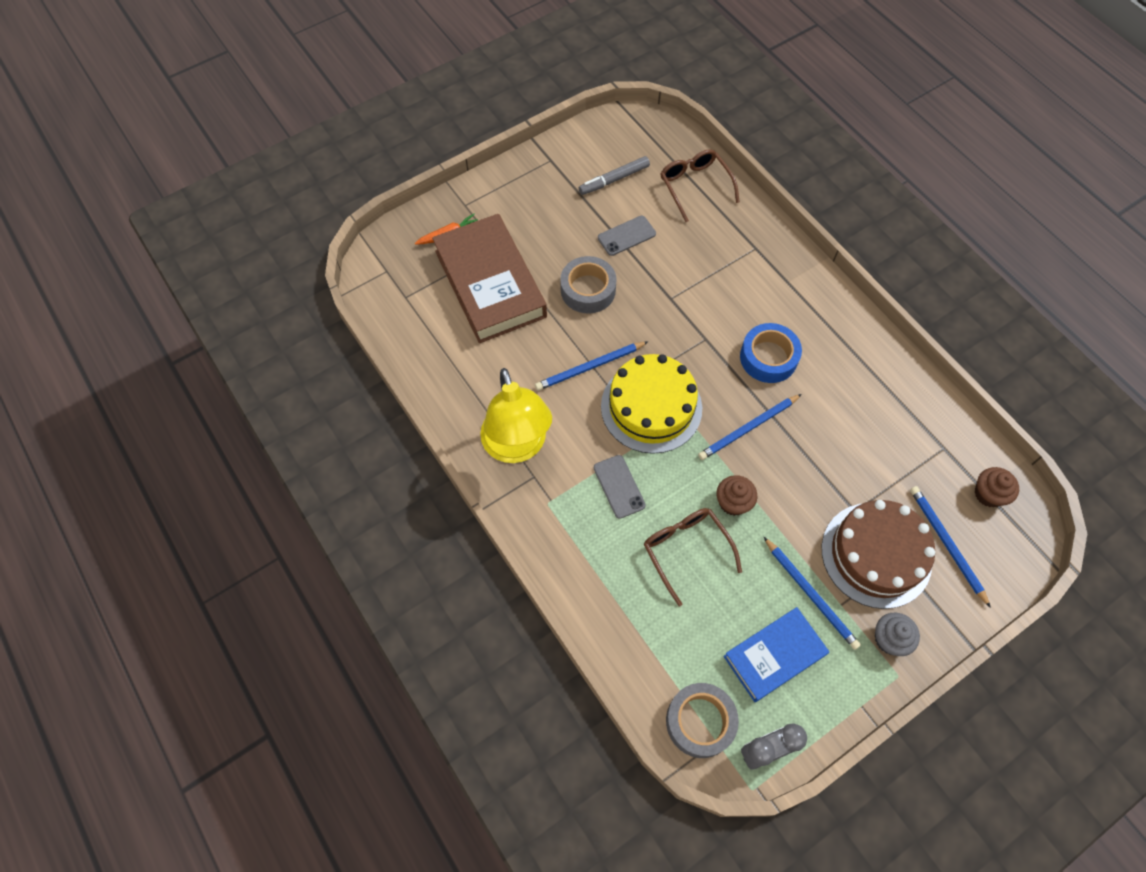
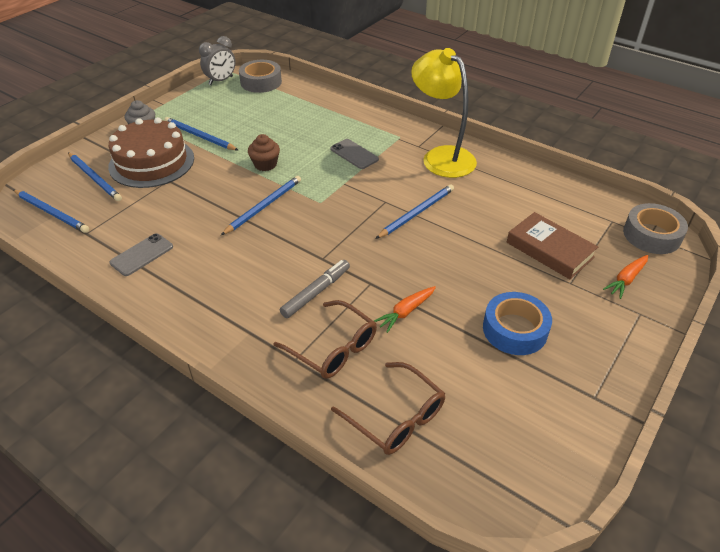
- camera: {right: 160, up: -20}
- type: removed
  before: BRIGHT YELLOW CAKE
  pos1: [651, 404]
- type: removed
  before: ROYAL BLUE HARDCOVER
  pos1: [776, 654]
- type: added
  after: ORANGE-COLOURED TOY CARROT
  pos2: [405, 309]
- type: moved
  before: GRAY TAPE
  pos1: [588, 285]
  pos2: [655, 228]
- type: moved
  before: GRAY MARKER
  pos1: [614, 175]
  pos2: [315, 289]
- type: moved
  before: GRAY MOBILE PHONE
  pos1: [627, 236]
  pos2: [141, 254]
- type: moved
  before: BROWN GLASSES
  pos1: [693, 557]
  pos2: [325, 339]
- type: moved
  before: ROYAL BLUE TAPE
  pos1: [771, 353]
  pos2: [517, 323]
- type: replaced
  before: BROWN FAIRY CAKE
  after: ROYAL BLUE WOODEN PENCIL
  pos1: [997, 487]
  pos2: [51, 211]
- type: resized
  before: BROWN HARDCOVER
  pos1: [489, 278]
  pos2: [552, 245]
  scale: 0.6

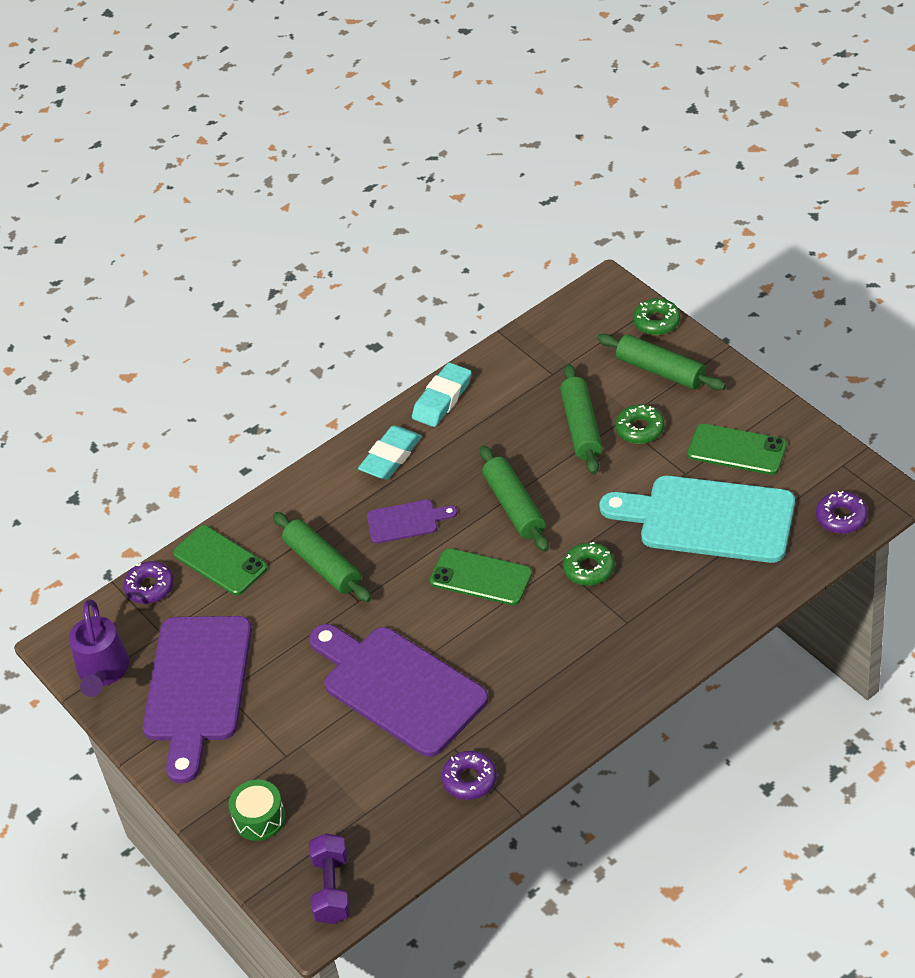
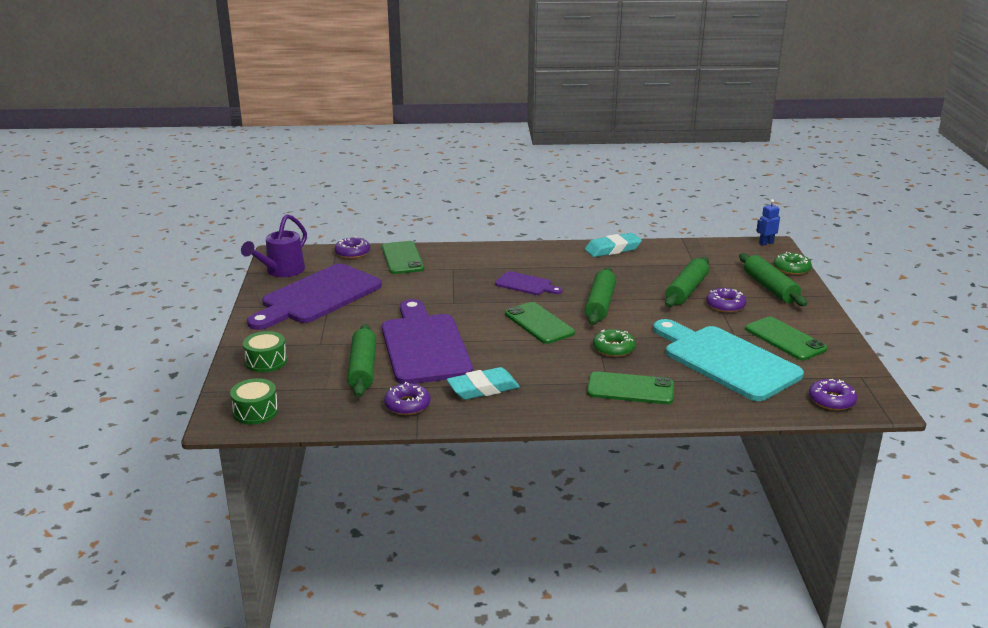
- camera: {right: 30, up: -20}
- type: added
  after: GREEN MOBILE PHONE
  pos2: [630, 387]
- type: added
  after: ROYAL BLUE TOY ROBOT
  pos2: [768, 222]
- type: moved
  before: GREEN DOUGH ROLLER
  pos1: [322, 557]
  pos2: [361, 360]
- type: moved
  before: TEAL GUM ERASER
  pos1: [390, 452]
  pos2: [483, 383]
- type: replaced
  before: PURPLE HAND WEIGHT
  after: GREEN SNARE DRUM
  pos1: [329, 878]
  pos2: [254, 401]
- type: recoloured
  before: GREEN DONUT
  after: PURPLE DONUT
  pos1: [640, 424]
  pos2: [726, 300]

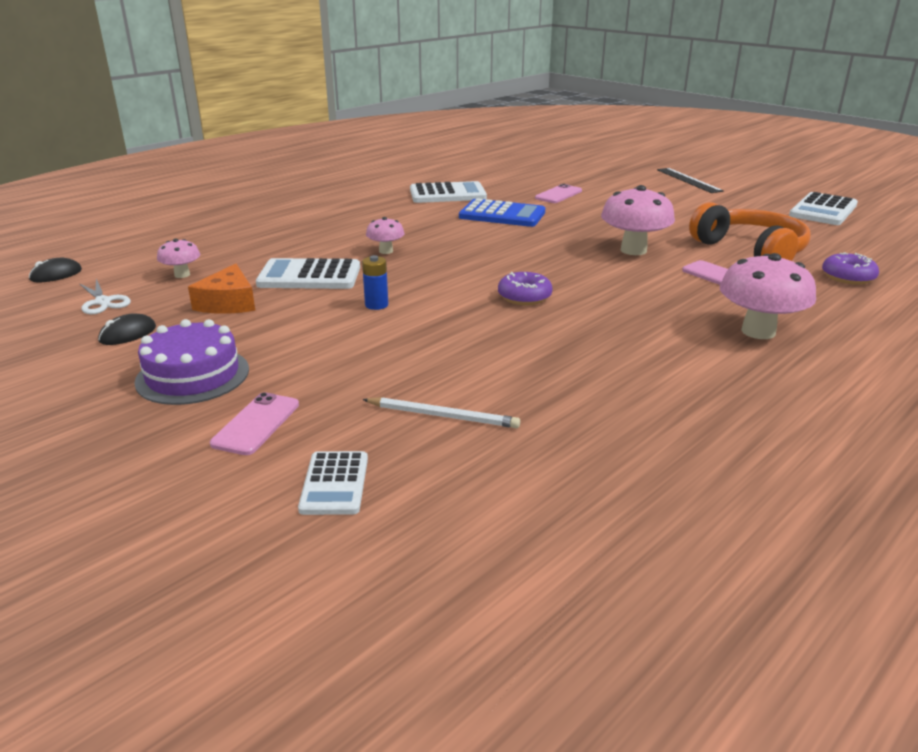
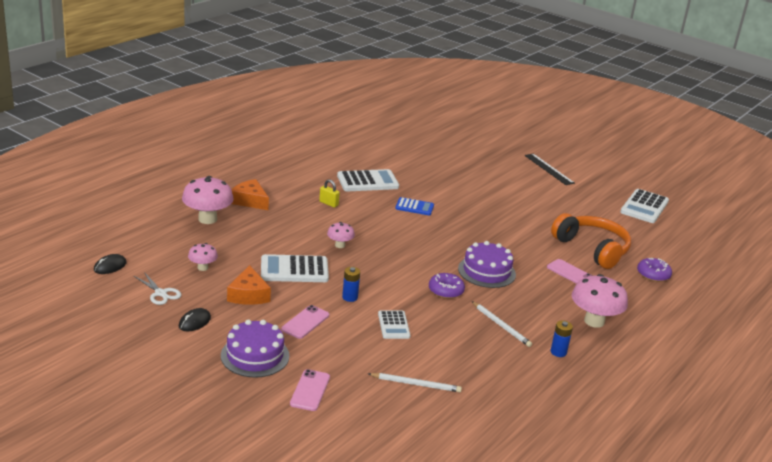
- camera: {right: -10, up: 0}
- type: added
  after: ORANGE-COLOURED CHEESE WEDGE
  pos2: [250, 194]
- type: added
  after: BRIGHT YELLOW LOCK
  pos2: [329, 193]
- type: added
  after: PURPLE CAKE
  pos2: [487, 264]
- type: added
  after: SNOW-WHITE WOODEN PENCIL
  pos2: [502, 324]
- type: added
  after: ROYAL BLUE POWER CELL
  pos2: [562, 339]
- type: moved
  before: SNOW-WHITE POCKET CALCULATOR
  pos1: [333, 483]
  pos2: [394, 324]
- type: moved
  before: ROSY MOBILE PHONE
  pos1: [558, 193]
  pos2: [305, 322]
- type: moved
  before: ROSY TOADSTOOL
  pos1: [638, 220]
  pos2: [208, 200]
- type: resized
  before: ROYAL BLUE POCKET CALCULATOR
  pos1: [502, 212]
  pos2: [414, 206]
  scale: 0.61

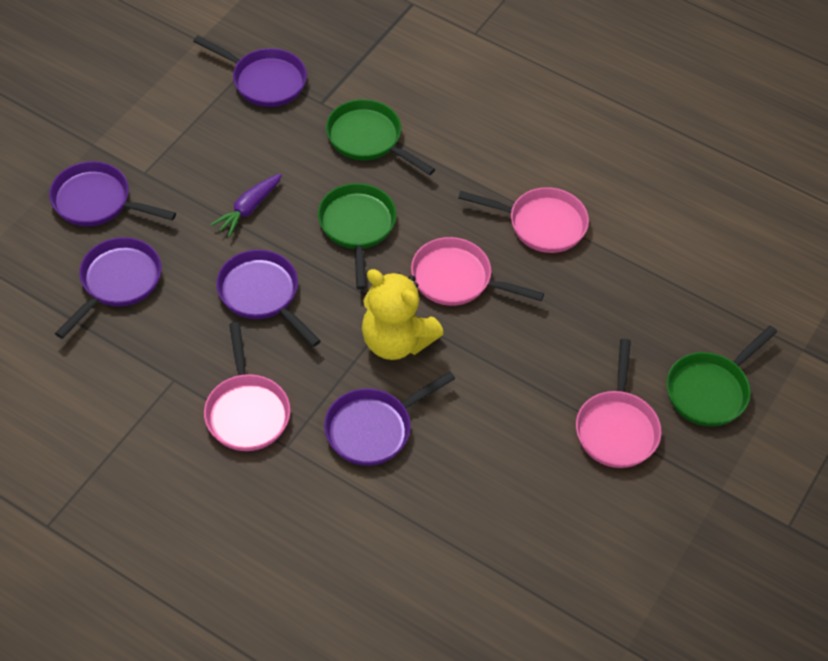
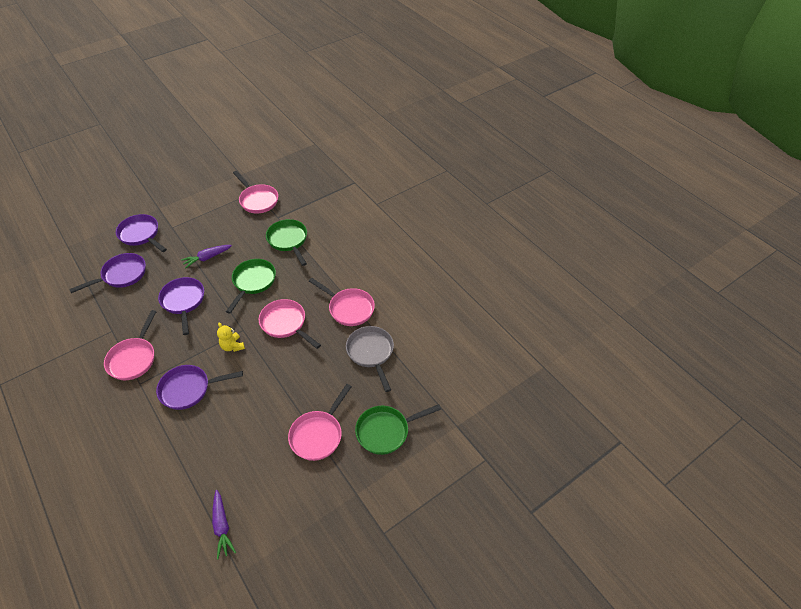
- camera: {right: 25, up: -5}
- type: added
  after: PURPLE TOY CARROT
  pos2: [224, 524]
- type: added
  after: GRAY FRYING PAN
  pos2: [370, 359]
- type: recoloured
  before: PURPLE FRYING PAN
  after: ROSY FRYING PAN
  pos1: [250, 71]
  pos2: [255, 192]
- type: resized
  before: BRIGHT YELLOW TEDDY BEAR
  pos1: [403, 314]
  pos2: [231, 337]
  scale: 0.52

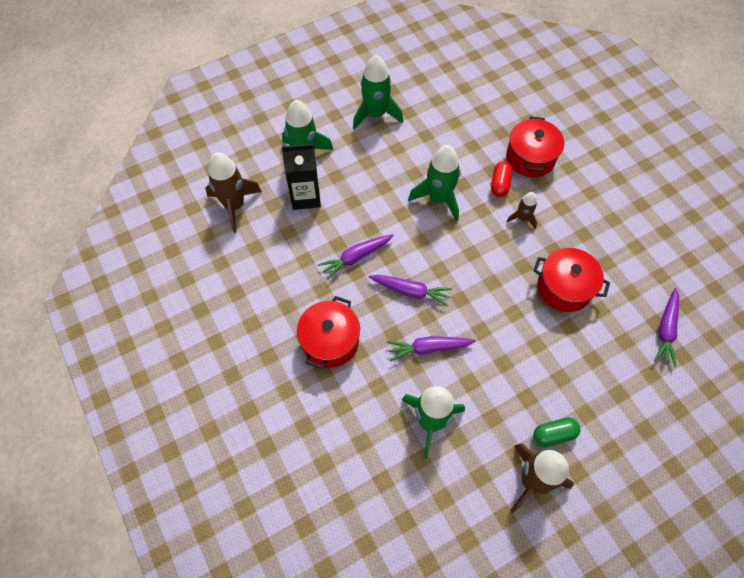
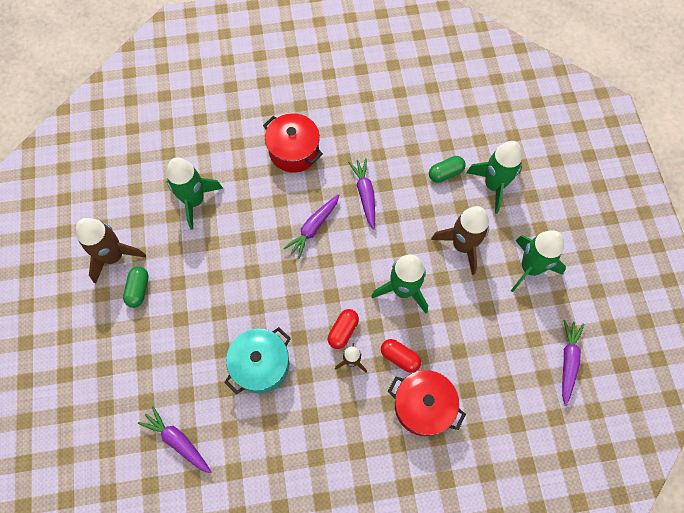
- camera: {right: 110, up: 5}
- type: added
  after: SCARLET PILL SHAPE
  pos2: [343, 329]
- type: moved
  before: BROWN SPACESHIP
  pos1: [233, 192]
  pos2: [460, 240]
- type: moved
  before: PURPLE TOY CARROT
  pos1: [431, 349]
  pos2: [573, 363]
- type: replaced
  before: EBONY CARTON
  after: GREEN PILL SHAPE
  pos1: [301, 177]
  pos2: [447, 169]
- type: recoloured
  before: SCARLET STOCKPOT
  after: TEAL STOCKPOT
  pos1: [571, 280]
  pos2: [257, 360]

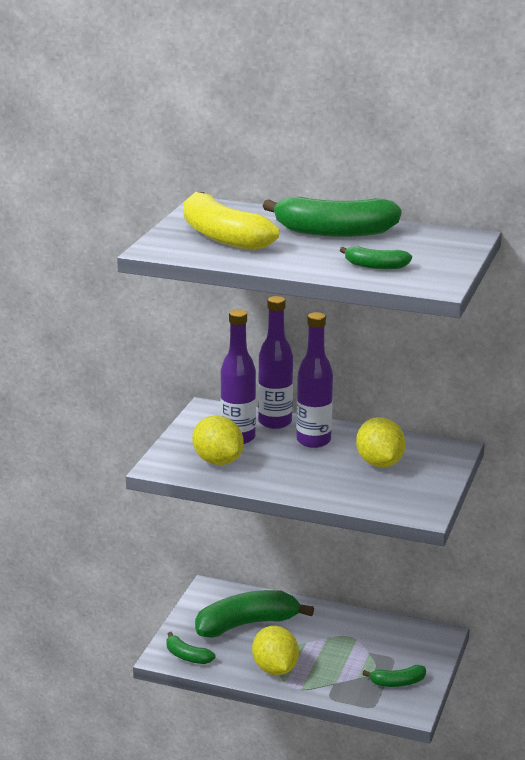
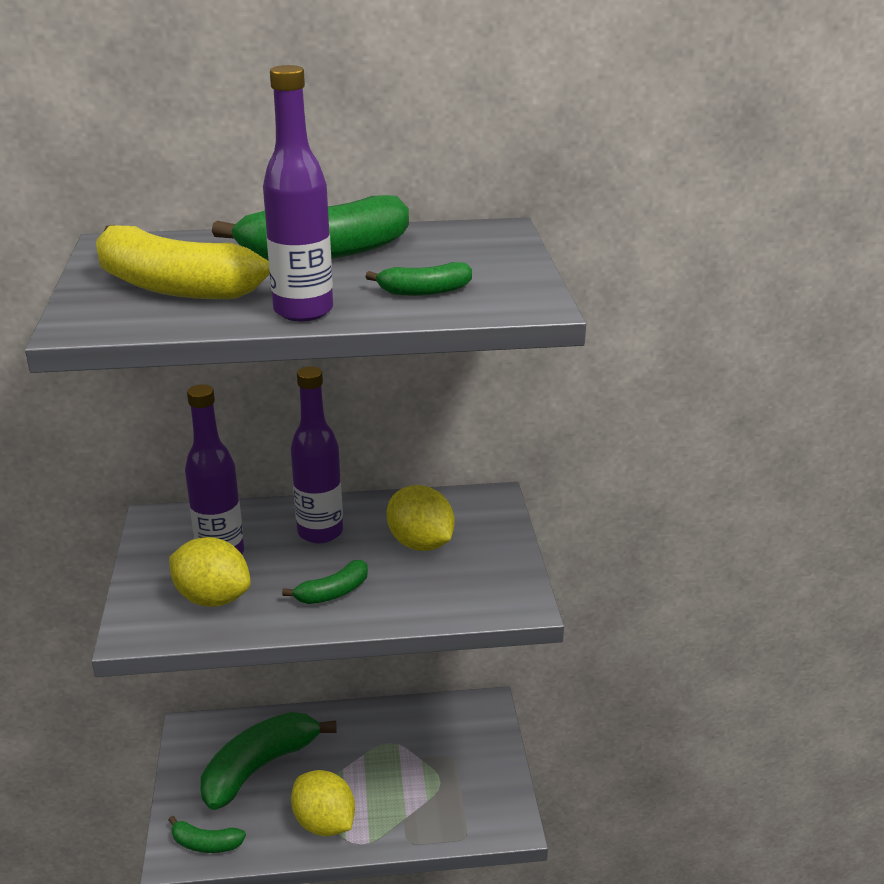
- camera: {right: -25, up: 5}
- type: moved
  before: PURPLE FLASK
  pos1: [275, 362]
  pos2: [298, 193]
- type: moved
  before: GREEN BANANA FRUIT
  pos1: [394, 676]
  pos2: [325, 582]

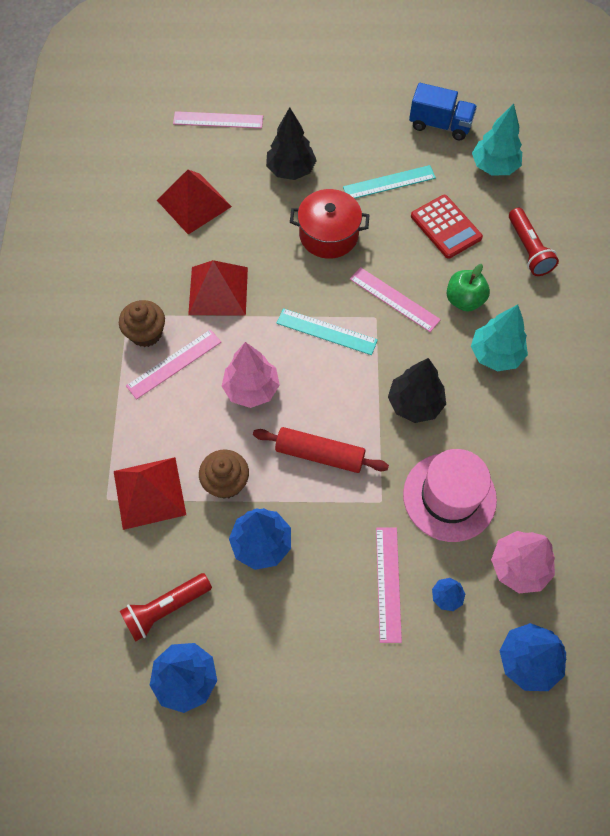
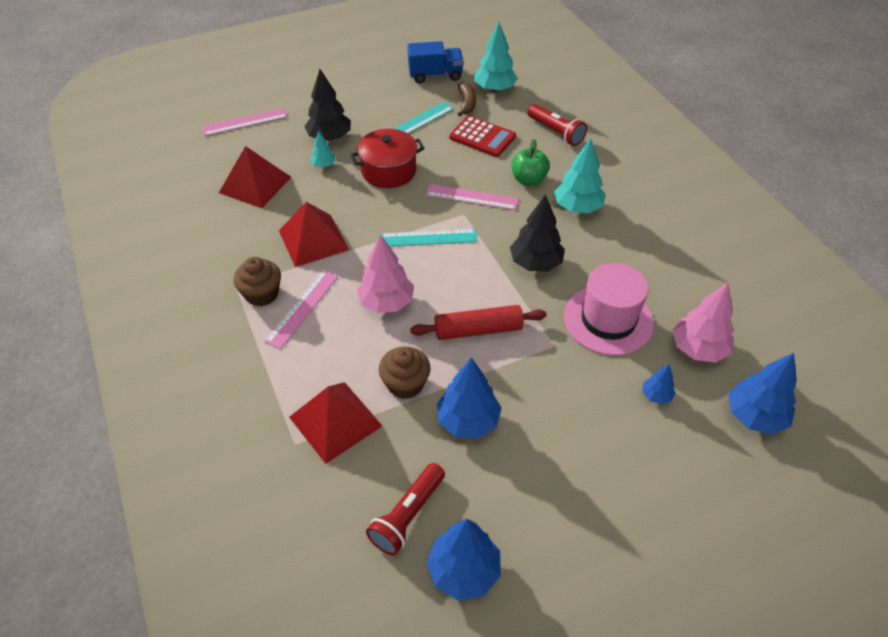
- camera: {right: -25, up: -15}
- type: removed
  before: ROSY STRAIGHTEDGE
  pos1: [389, 585]
- type: added
  after: TEAL TREE
  pos2: [322, 149]
- type: added
  after: BROWN BANANA FRUIT
  pos2: [467, 99]

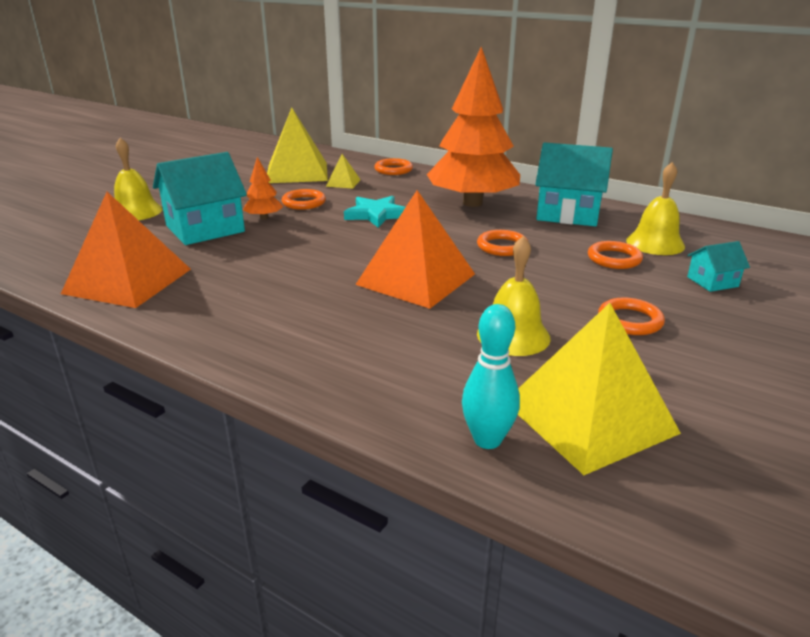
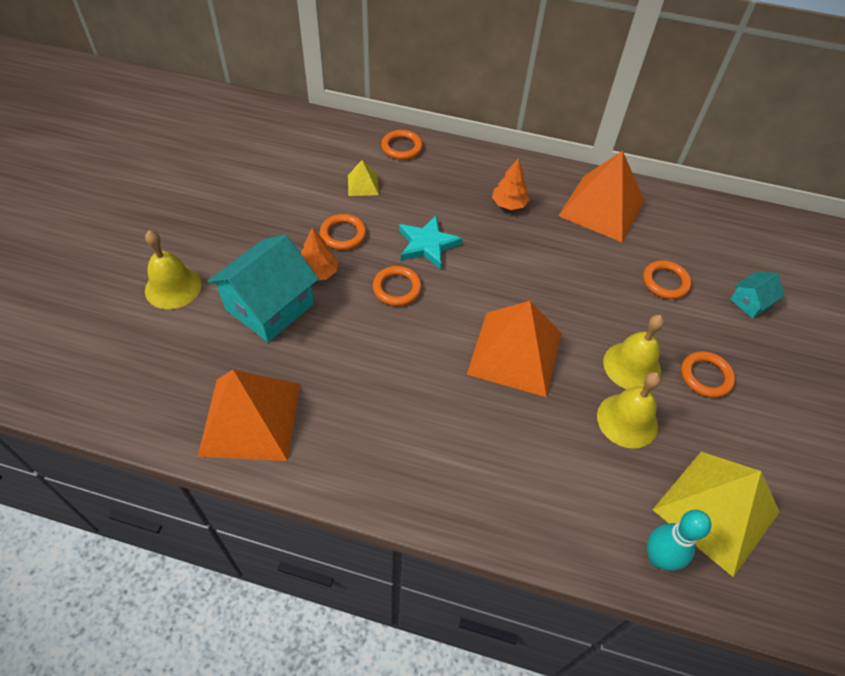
- camera: {right: -20, up: 25}
- type: removed
  before: BRIGHT YELLOW PYRAMID
  pos1: [297, 145]
- type: moved
  before: ORANGE-COLOURED RING
  pos1: [502, 243]
  pos2: [397, 286]
- type: moved
  before: BRIGHT YELLOW BELL
  pos1: [655, 208]
  pos2: [633, 352]
- type: replaced
  before: TEAL HOUSE
  after: ORANGE-COLOURED PYRAMID
  pos1: [574, 184]
  pos2: [601, 196]
- type: resized
  before: ORANGE-COLOURED TREE
  pos1: [473, 127]
  pos2: [511, 184]
  scale: 0.4

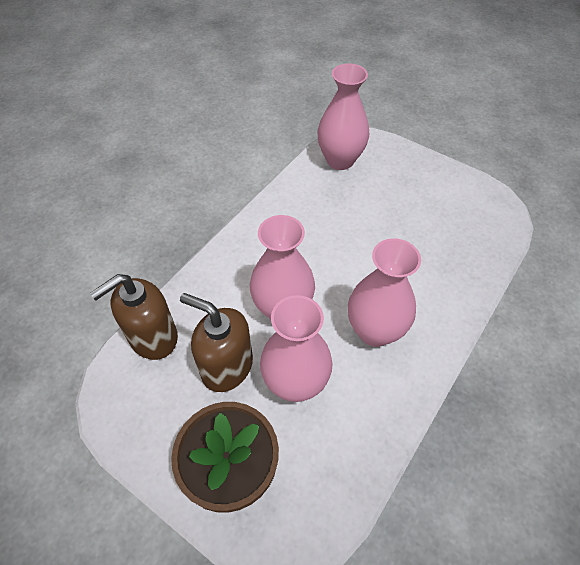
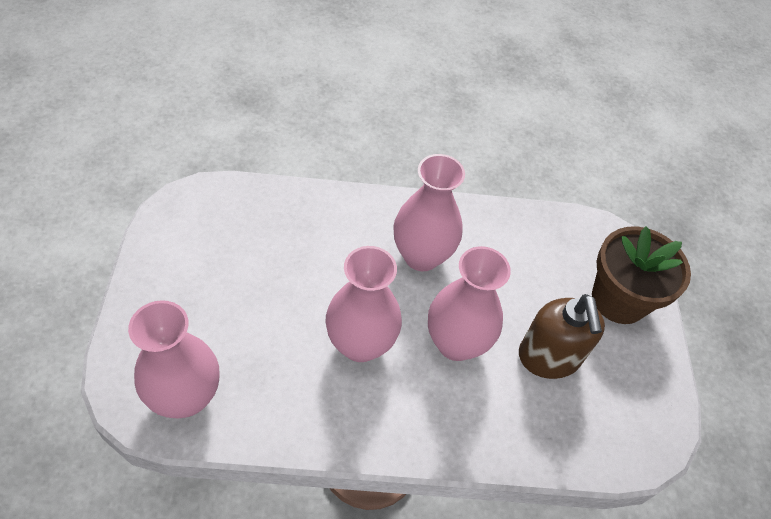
- camera: {right: -130, up: 0}
- type: removed
  before: BROWN SOAP DISPENSER
  pos1: [134, 317]
- type: moved
  before: ROSY VASE
  pos1: [296, 348]
  pos2: [363, 304]

